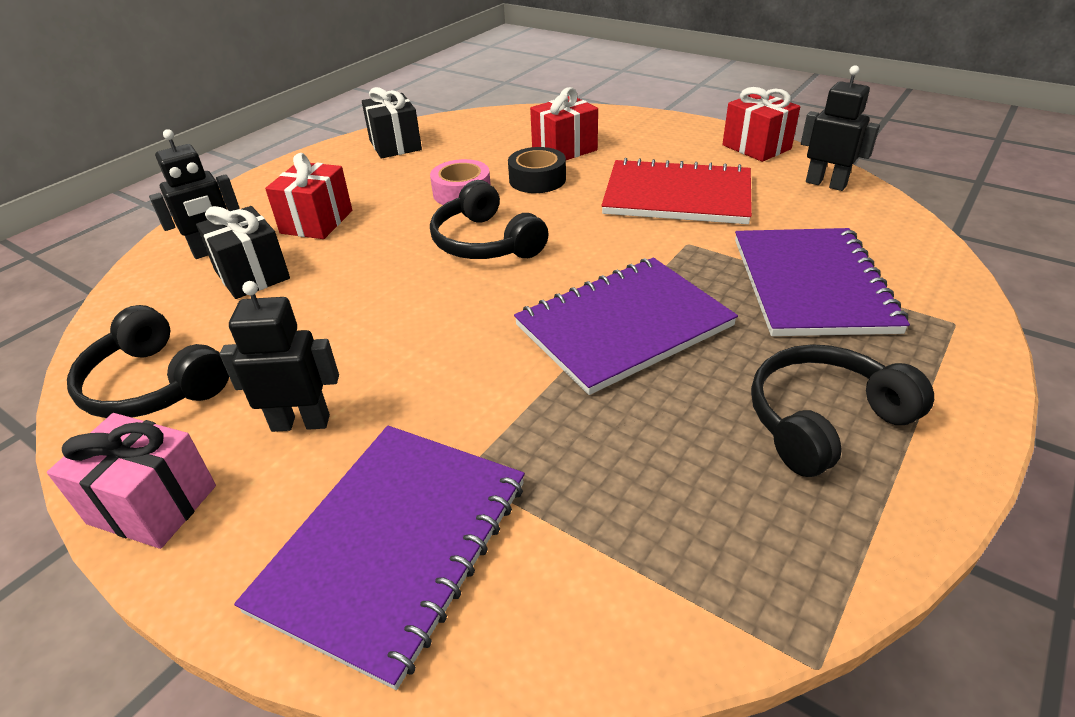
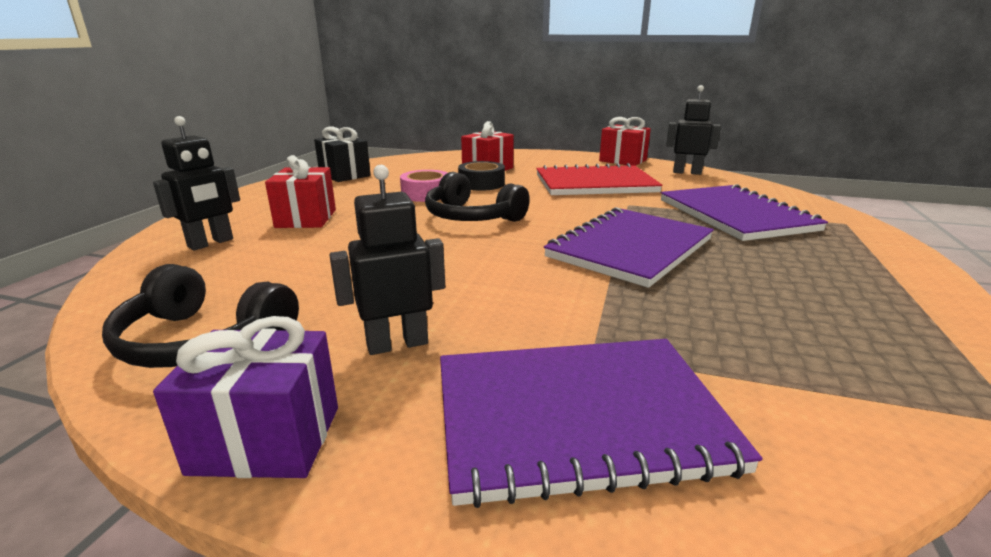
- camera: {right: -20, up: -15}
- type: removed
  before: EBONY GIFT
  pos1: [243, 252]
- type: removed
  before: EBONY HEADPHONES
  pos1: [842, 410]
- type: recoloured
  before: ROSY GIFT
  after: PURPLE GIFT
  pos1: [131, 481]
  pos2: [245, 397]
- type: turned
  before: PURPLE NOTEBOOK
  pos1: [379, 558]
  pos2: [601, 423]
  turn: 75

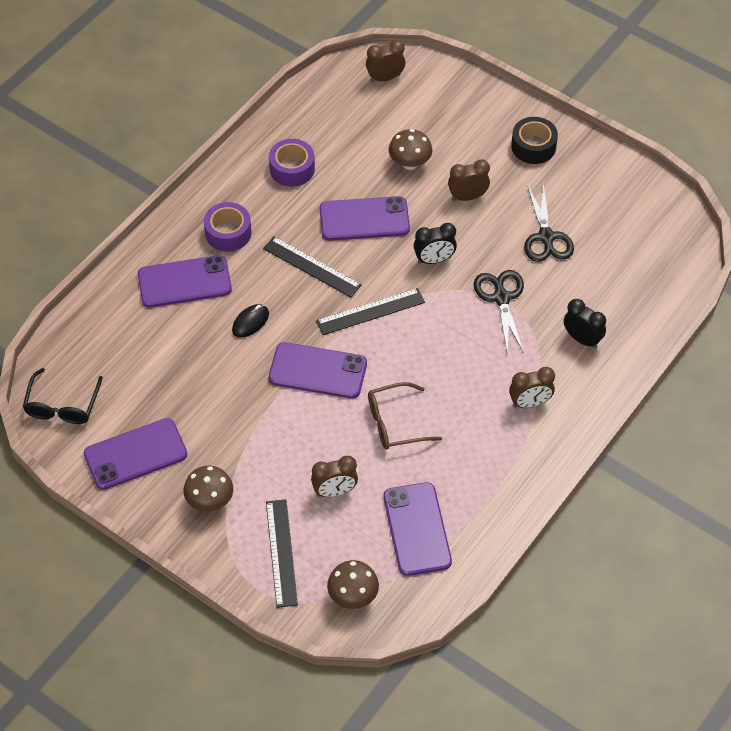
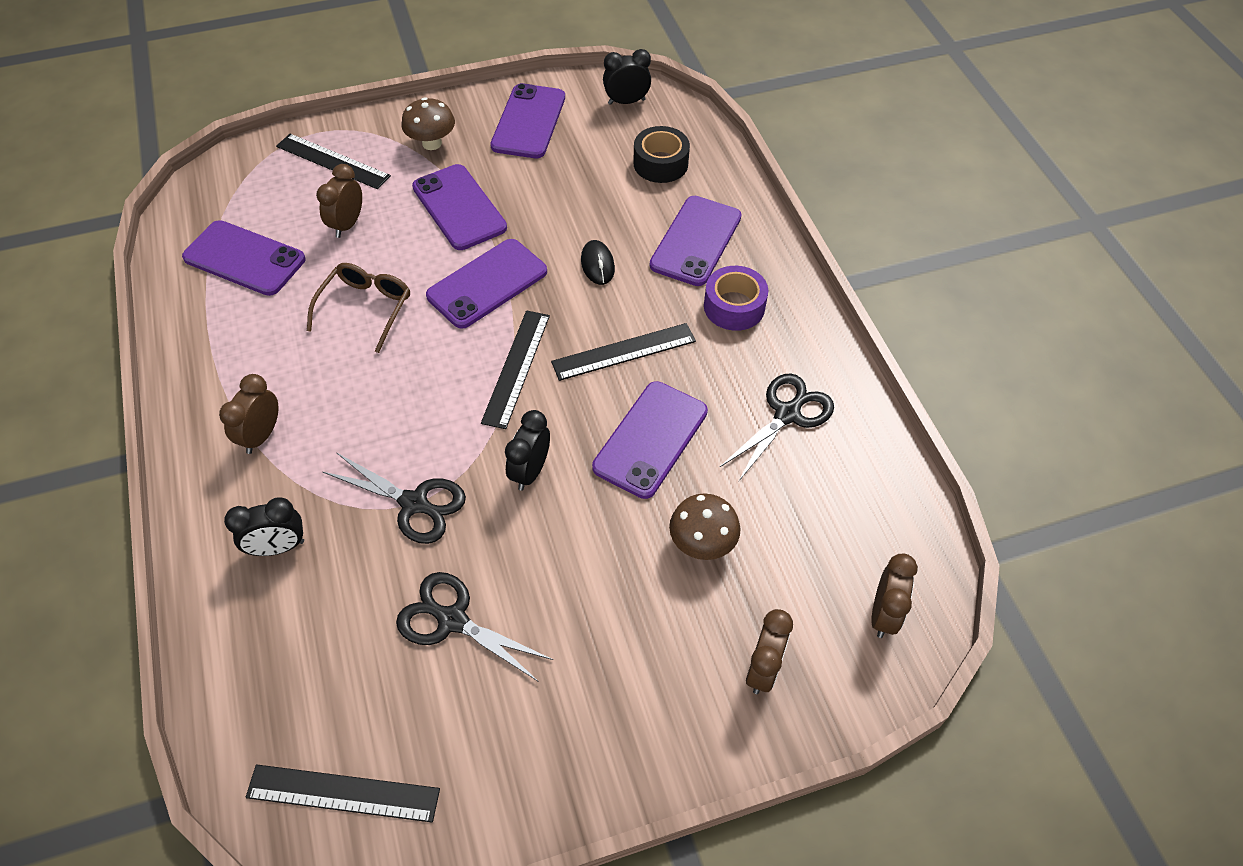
- camera: {right: 125, up: 0}
- type: removed
  before: BROWN TOADSTOOL
  pos1: [353, 584]
- type: added
  after: EBONY STRAIGHTEDGE
  pos2: [342, 793]
- type: added
  after: PURPLE MOBILE PHONE
  pos2: [459, 207]
- type: moved
  before: BROWN CLOCK
  pos1: [469, 180]
  pos2: [769, 651]
- type: moved
  before: EBONY TAPE
  pos1: [534, 140]
  pos2: [661, 154]
- type: replaced
  before: EBONY GLASSES
  after: EBONY CLOCK
  pos1: [63, 396]
  pos2: [627, 77]
- type: replaced
  before: PURPLE TAPE
  after: EBONY SHEARS
  pos1: [292, 163]
  pos2: [776, 427]

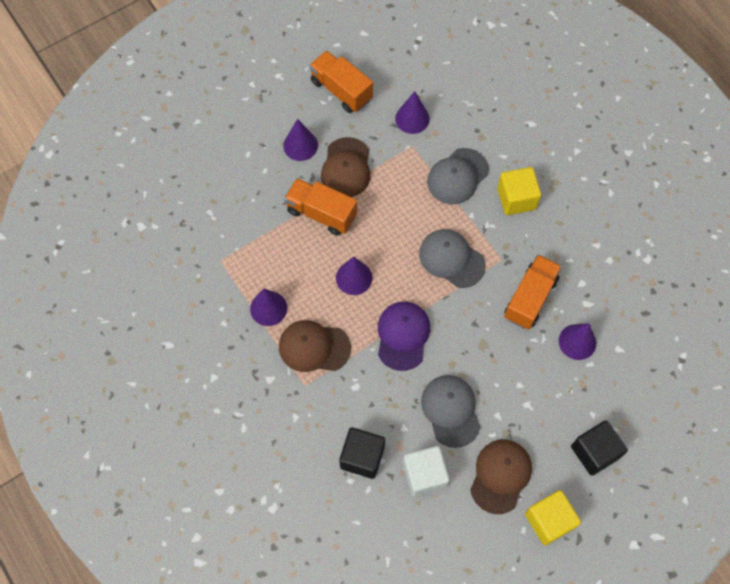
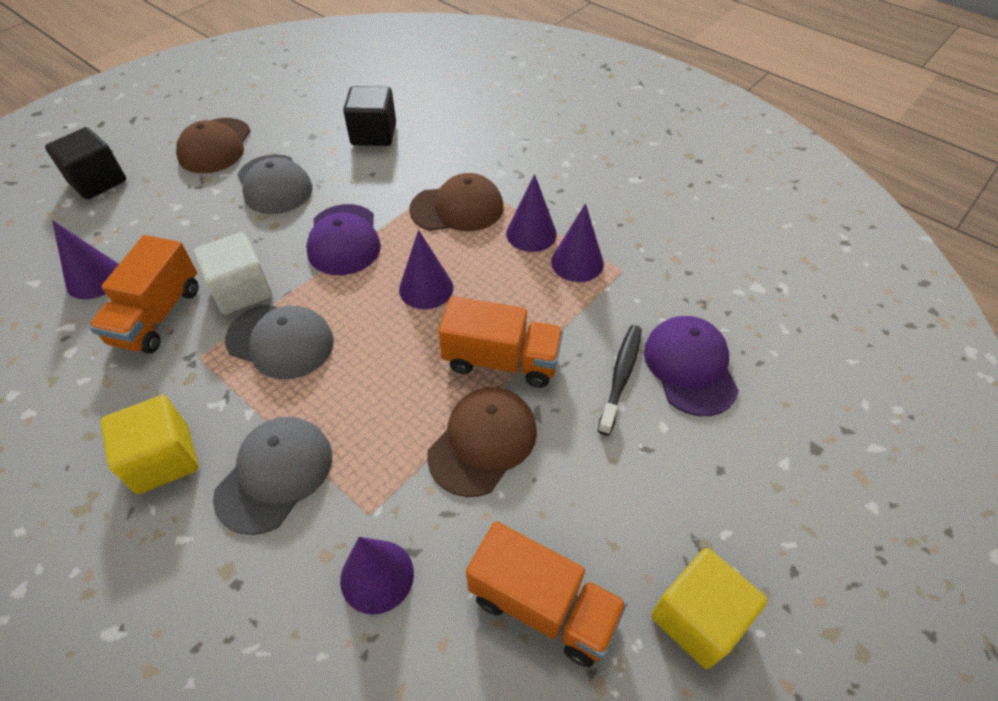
- camera: {right: 165, up: -15}
- type: added
  after: EBONY TOOTH BRUSH
  pos2: [620, 380]
- type: added
  after: PURPLE CAP
  pos2: [691, 366]
- type: moved
  before: PURPLE CONE SHAPE
  pos1: [300, 140]
  pos2: [577, 242]
- type: moved
  before: SNOW-WHITE SOLID CUBE
  pos1: [426, 471]
  pos2: [232, 273]
- type: moved
  before: BRIGHT YELLOW SOLID CUBE
  pos1: [553, 517]
  pos2: [709, 608]
- type: turned
  before: BROWN CAP
  pos1: [346, 167]
  pos2: [482, 442]
  turn: 45

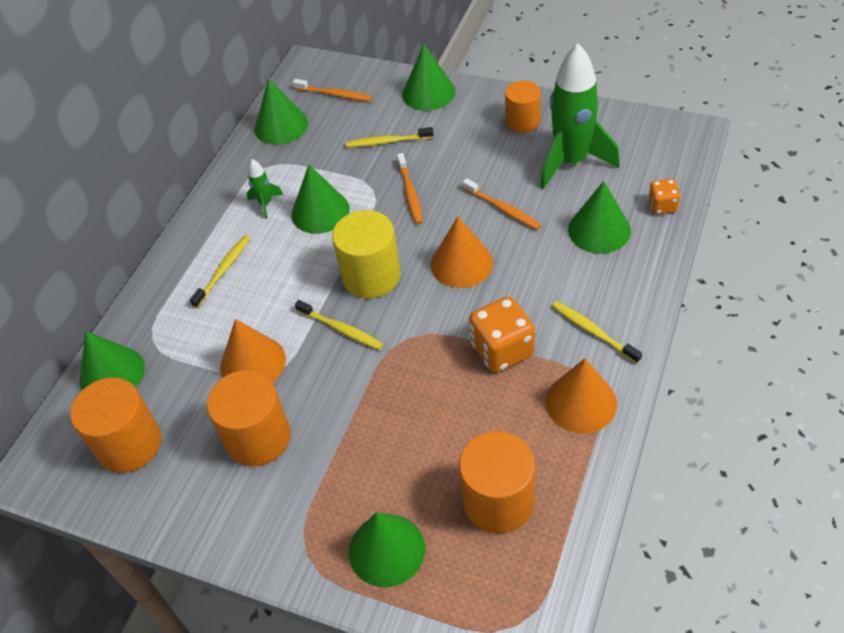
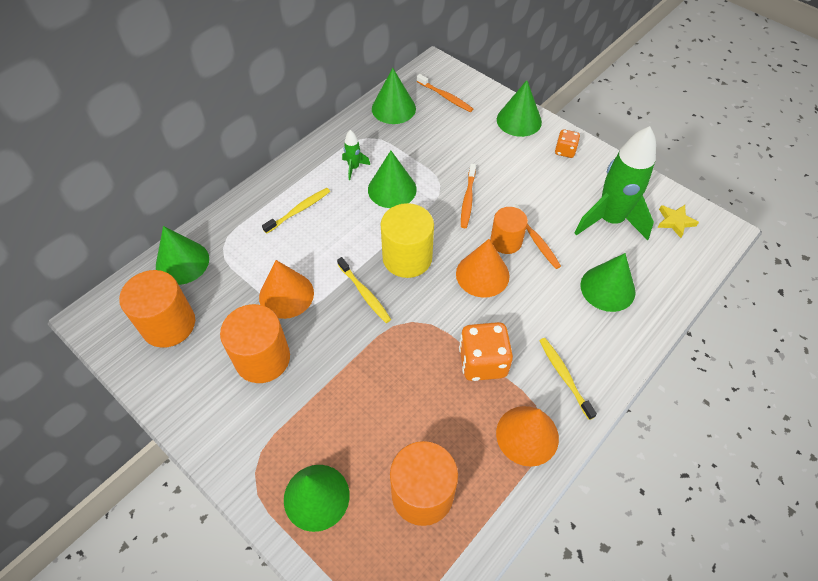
- camera: {right: 15, up: 5}
- type: removed
  before: BRIGHT YELLOW TOOTH BRUSH
  pos1: [389, 137]
- type: added
  after: BRIGHT YELLOW STAR SHAPE
  pos2: [678, 221]
- type: moved
  before: ORANGE-COLOURED CYLINDER
  pos1: [523, 106]
  pos2: [509, 230]
- type: moved
  before: ORANGE-COLOURED DIE
  pos1: [664, 196]
  pos2: [567, 143]

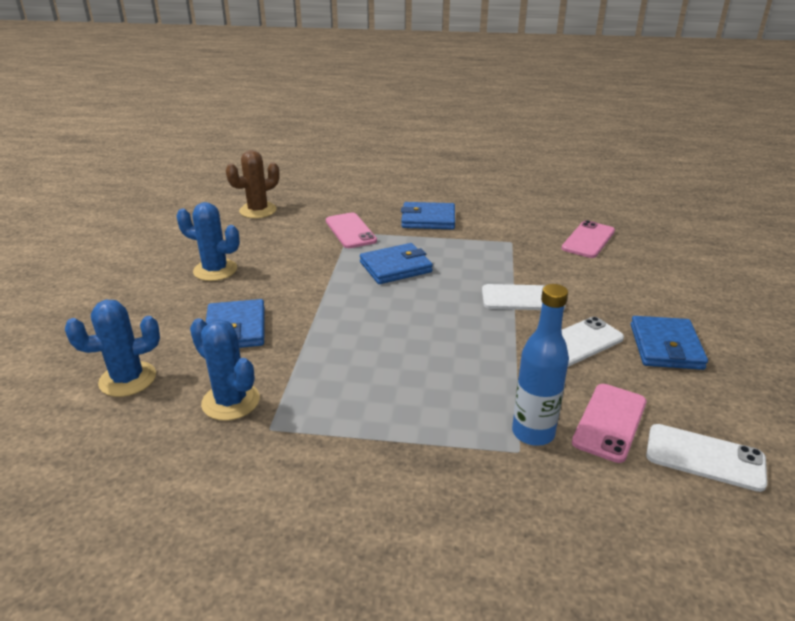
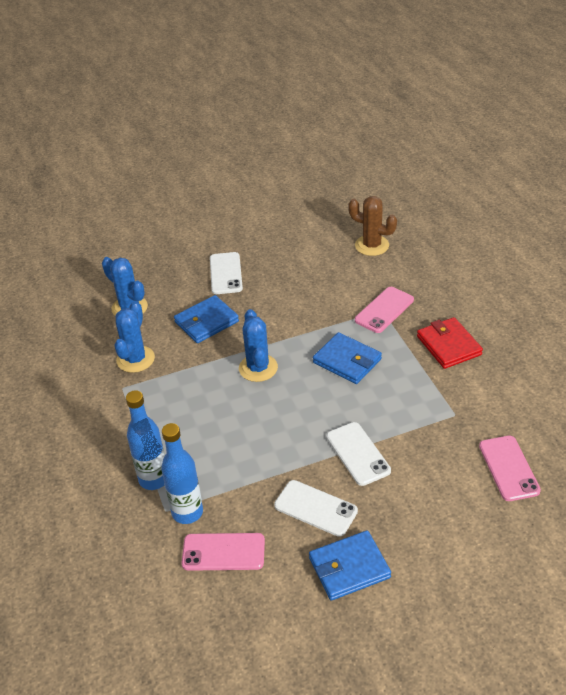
- camera: {right: 65, up: 10}
- type: added
  after: ROYAL BLUE FLASK
  pos2: [145, 440]
- type: moved
  before: ROYAL BLUE PRICKLY PLANT
  pos1: [208, 241]
  pos2: [258, 345]
- type: moved
  before: SNOW-WHITE MOBILE PHONE
  pos1: [706, 458]
  pos2: [226, 273]
- type: recoloured
  before: ROYAL BLUE BILLFOLD
  after: SCARLET BILLFOLD
  pos1: [428, 215]
  pos2: [450, 343]
- type: turned
  before: ROSY MOBILE PHONE
  pos1: [588, 239]
  pos2: [510, 468]
  turn: 75

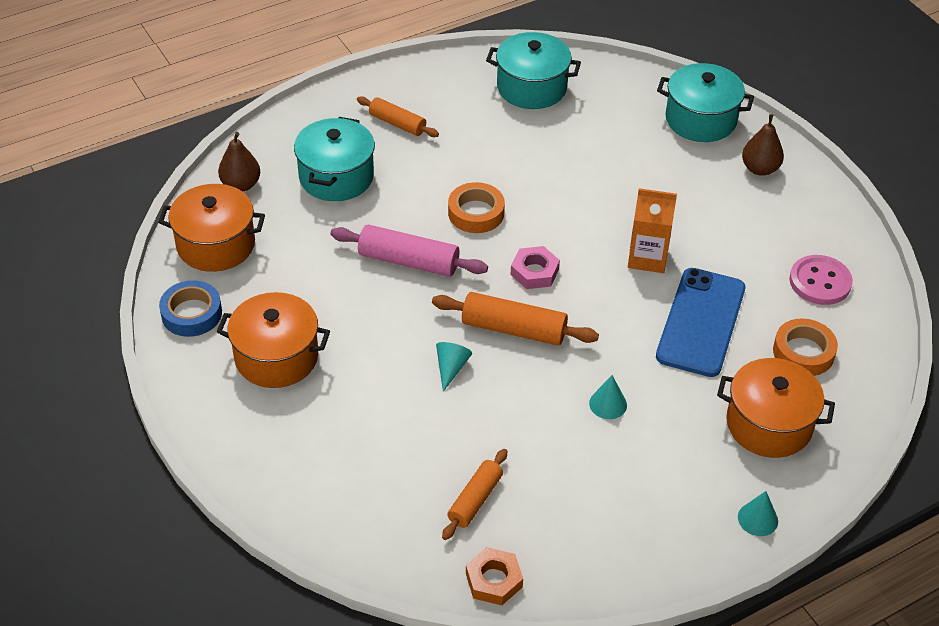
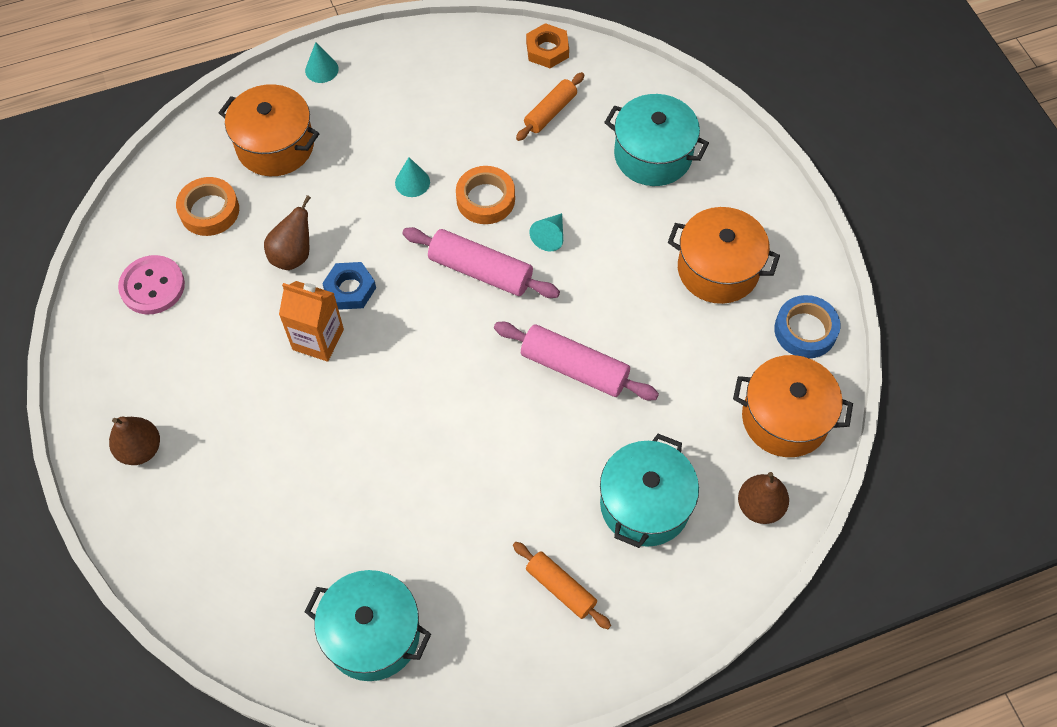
- camera: {right: -170, up: 15}
- type: removed
  before: ROSY NUT
  pos1: [535, 267]
- type: added
  after: ROYAL BLUE NUT
  pos2: [349, 286]
- type: moved
  before: ORANGE-COLOURED TAPE
  pos1: [476, 207]
  pos2: [485, 195]
- type: moved
  before: TEAL STOCKPOT
  pos1: [705, 102]
  pos2: [656, 140]
- type: replaced
  before: ROYAL BLUE MOBILE PHONE
  after: BROWN PEAR FRUIT
  pos1: [700, 322]
  pos2: [287, 232]
- type: recoloured
  before: ORANGE-COLOURED DOUGH ROLLER
  after: ROSY DOUGH ROLLER
  pos1: [515, 319]
  pos2: [481, 262]

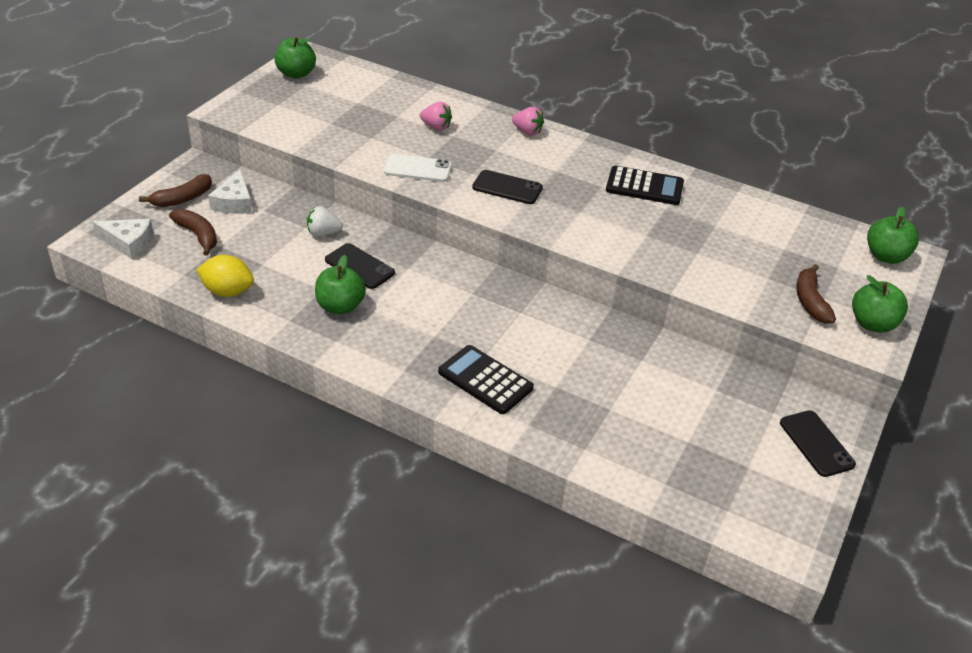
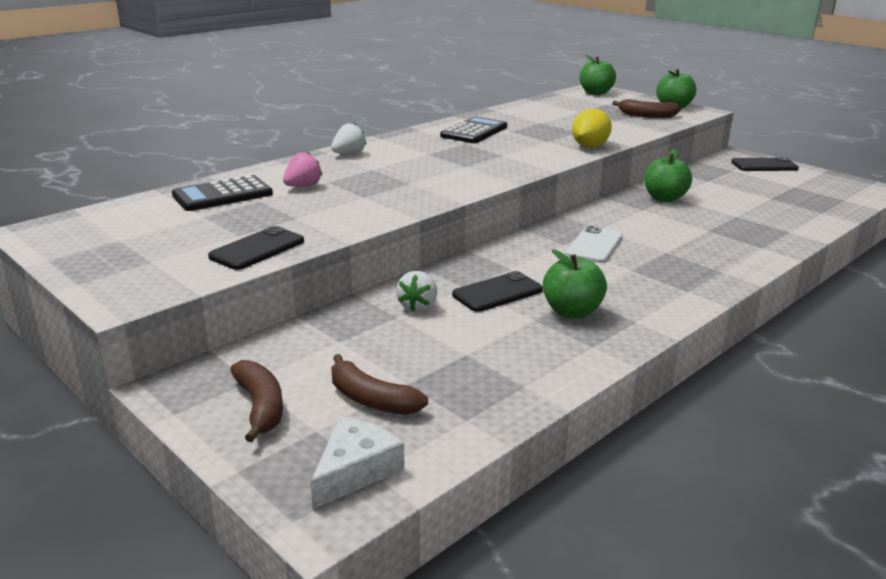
- camera: {right: -70, up: -15}
- type: removed
  before: SNOW-WHITE CHEESE WEDGE
  pos1: [230, 191]
- type: moved
  before: BRIGHT YELLOW LEMON
  pos1: [225, 276]
  pos2: [592, 128]
- type: moved
  before: GREEN APPLE FRUIT
  pos1: [295, 58]
  pos2: [668, 175]
- type: moved
  before: SNOW-WHITE MOBILE PHONE
  pos1: [418, 168]
  pos2: [594, 244]
- type: moved
  before: EBONY POCKET CALCULATOR
  pos1: [486, 379]
  pos2: [222, 193]
- type: moved
  before: EBONY MOBILE PHONE
  pos1: [507, 187]
  pos2: [256, 248]
- type: recoloured
  before: ROSY STRAWBERRY
  after: SNOW-WHITE STRAWBERRY
  pos1: [528, 121]
  pos2: [348, 138]
- type: turned
  before: BROWN BANANA FRUIT
  pos1: [193, 232]
  pos2: [379, 384]
  turn: -120

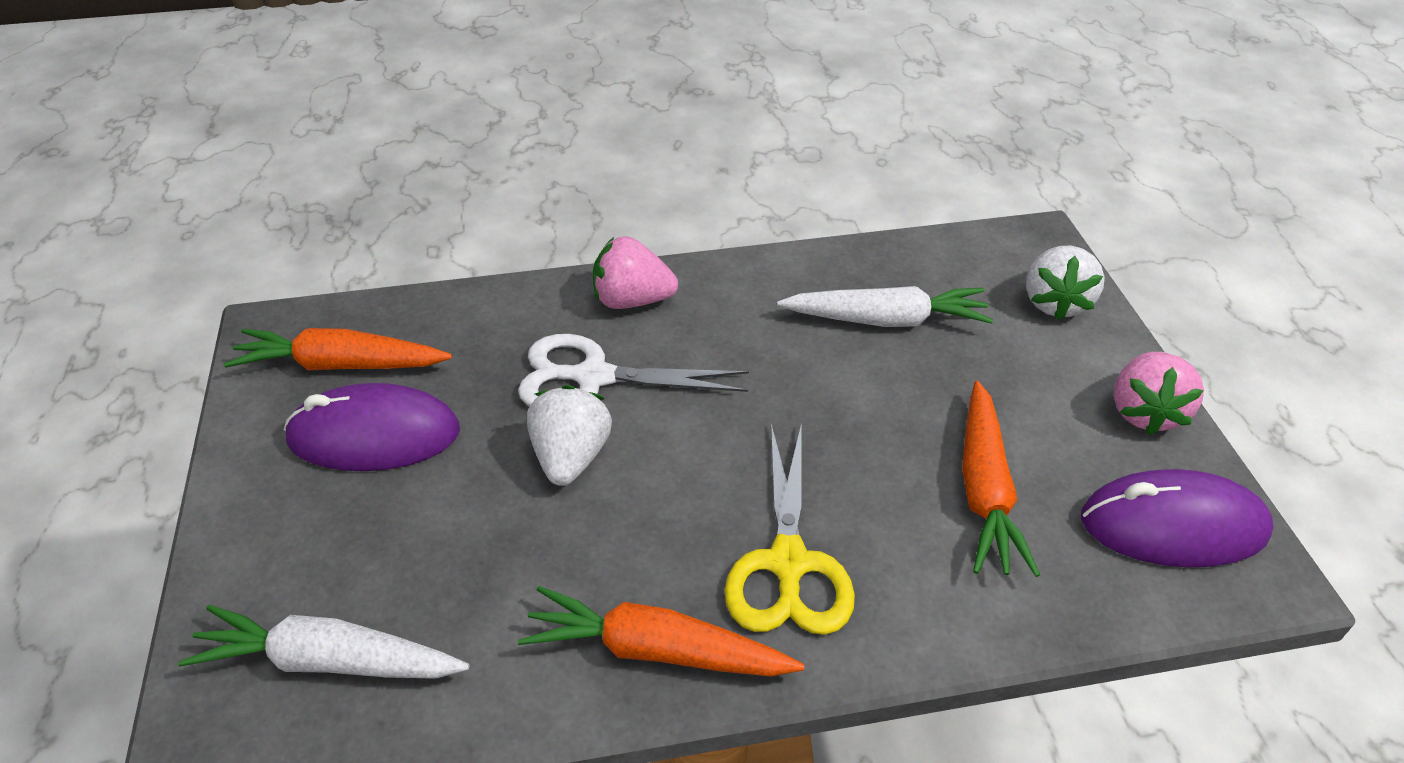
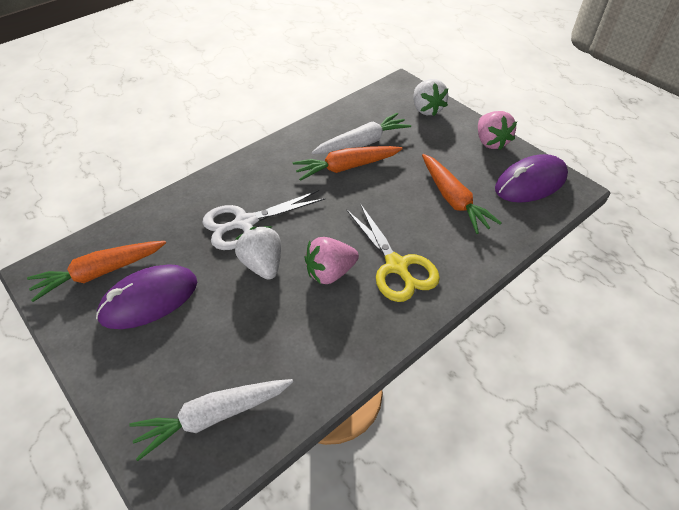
- camera: {right: -30, up: 5}
- type: moved
  before: ORANGE-COLOURED TOY CARROT
  pos1: [661, 631]
  pos2: [348, 163]
- type: moved
  before: ROSY STRAWBERRY
  pos1: [635, 272]
  pos2: [332, 260]

